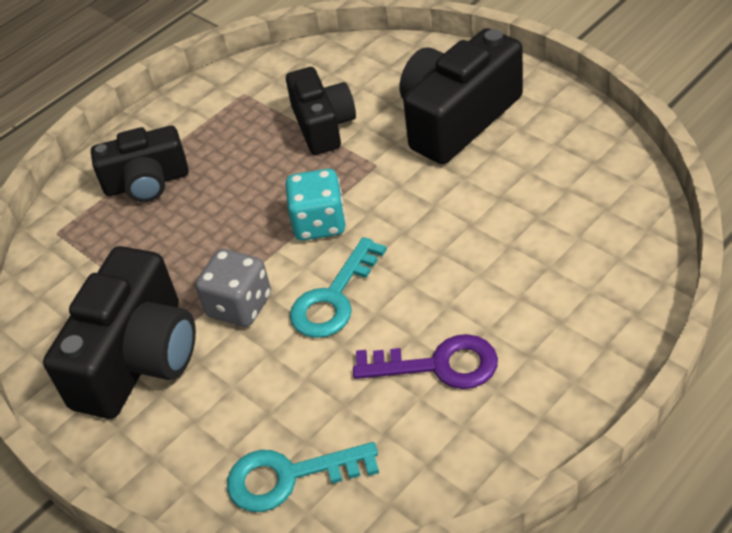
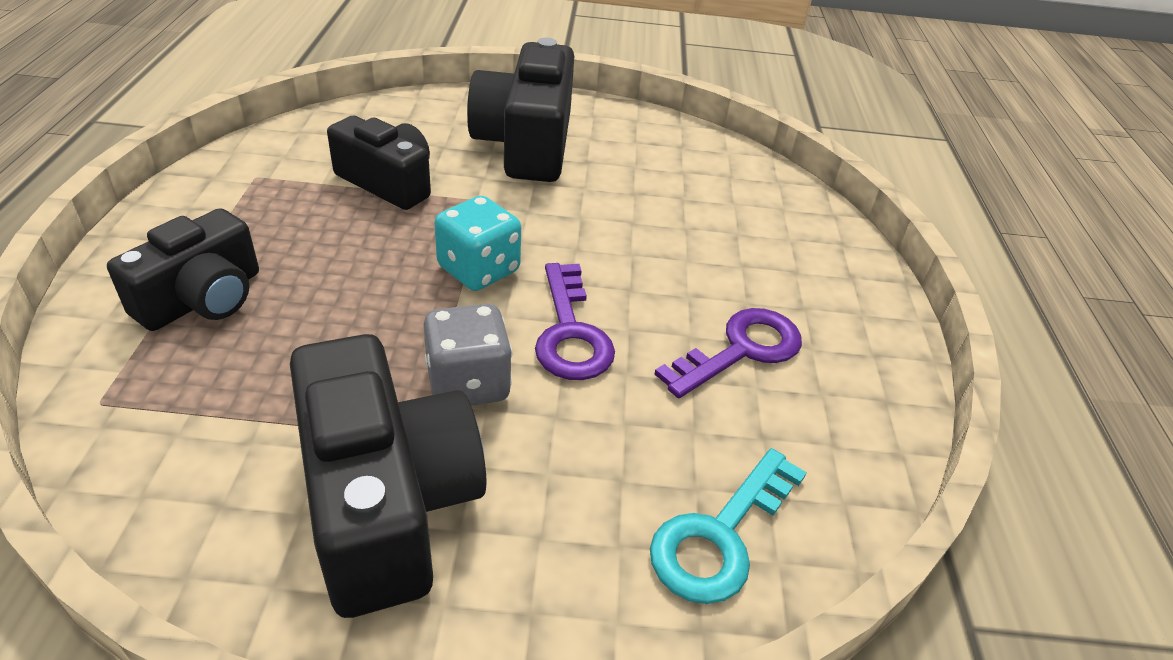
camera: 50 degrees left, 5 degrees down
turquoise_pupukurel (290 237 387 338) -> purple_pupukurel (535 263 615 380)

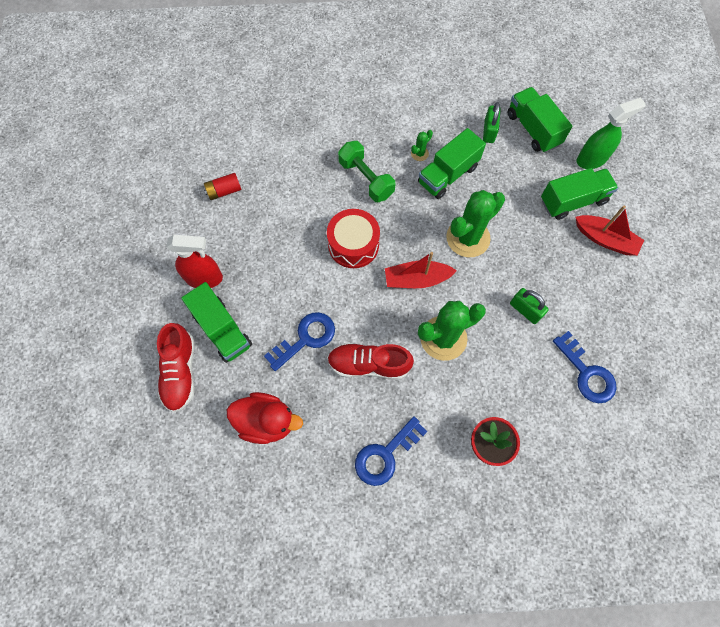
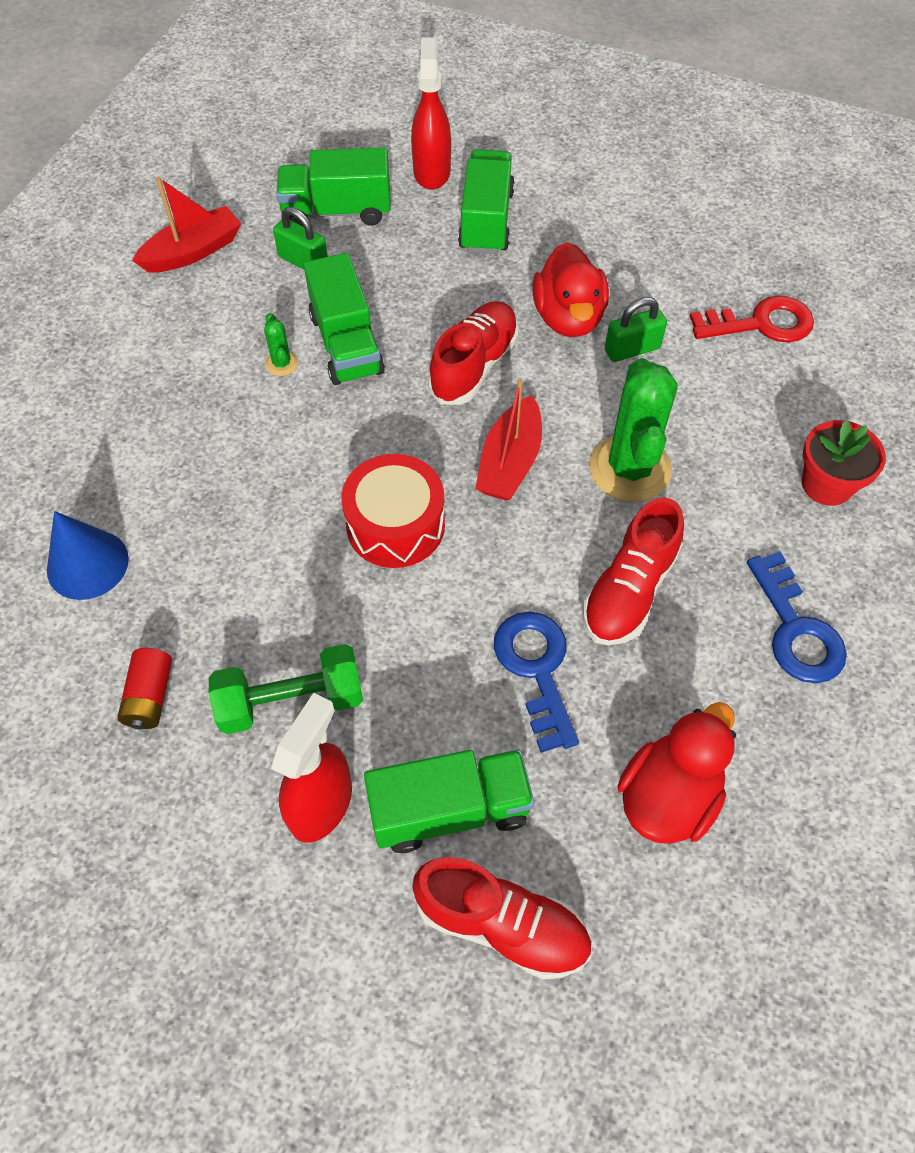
camera: 65 degrees left, 10 degrees down
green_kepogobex (338 141 395 202) -> green_kepogobex (209 644 363 734), shifted
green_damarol (446 190 505 257) -> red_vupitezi (428 301 518 405)
blue_pupukurel (553 331 617 403) -> red_pupukurel (690 296 814 342)
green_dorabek (576 97 646 169) -> red_dorabek (411 37 451 190)
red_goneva (576 205 644 256) -> red_goneva (132 176 241 273), shifted
none -> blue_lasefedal (47 511 129 600)
none -> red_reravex (532 242 609 337)

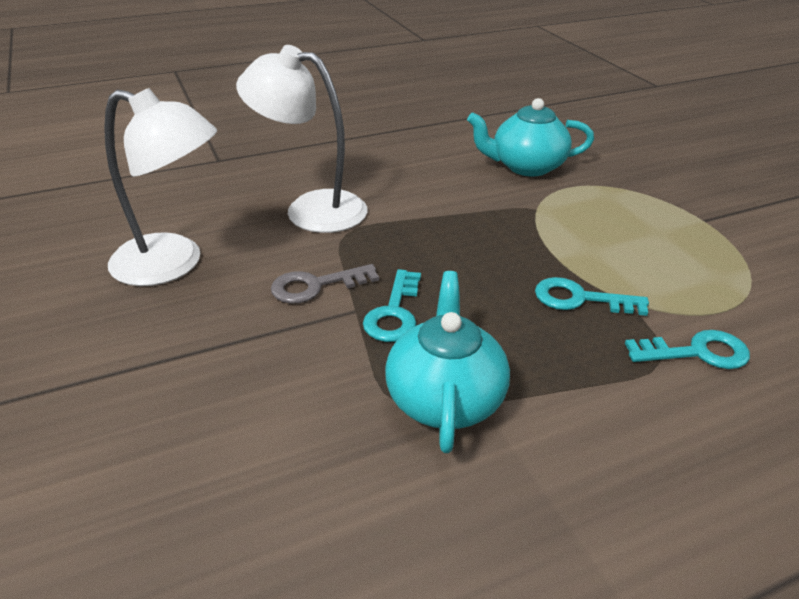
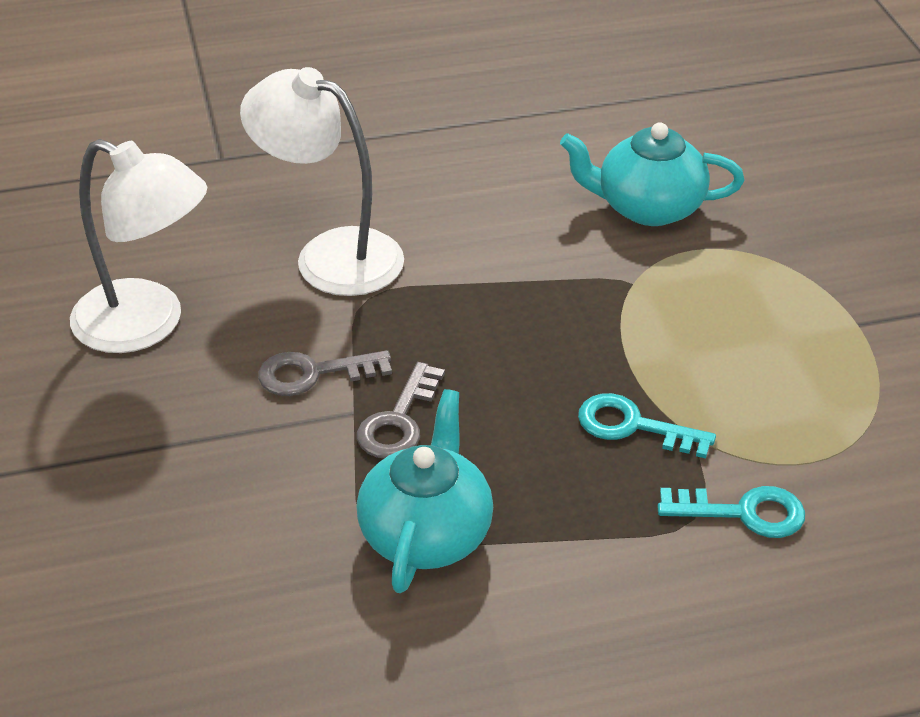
camera: 10 degrees right, 5 degrees up
turquoise_pupukurel (363 269 421 342) -> grey_pupukurel (357 362 445 458)

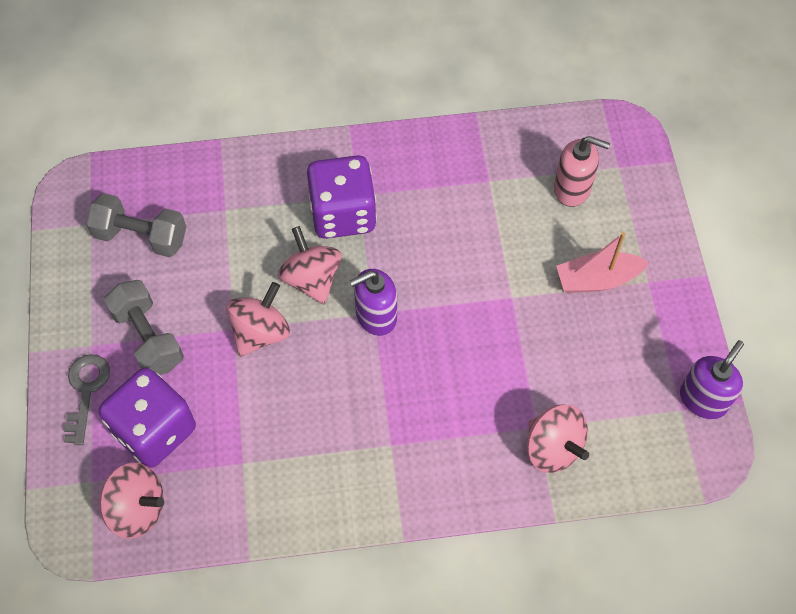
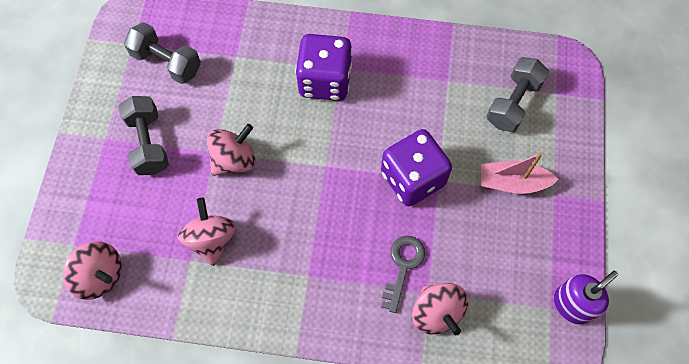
camera: 15 degrees right, 5 degrees up
grey_pupukurel (63 354 110 445) -> grey_pupukurel (381 236 425 313), shifted
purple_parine (99 368 196 468) -> purple_parine (381 129 452 206), shifted
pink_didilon (278 226 342 305) -> pink_didilon (177 198 236 266), shifted
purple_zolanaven (350 269 397 336) -> none
pink_zolanaven (554 136 610 207) -> grey_kepogobex (486 57 549 132)

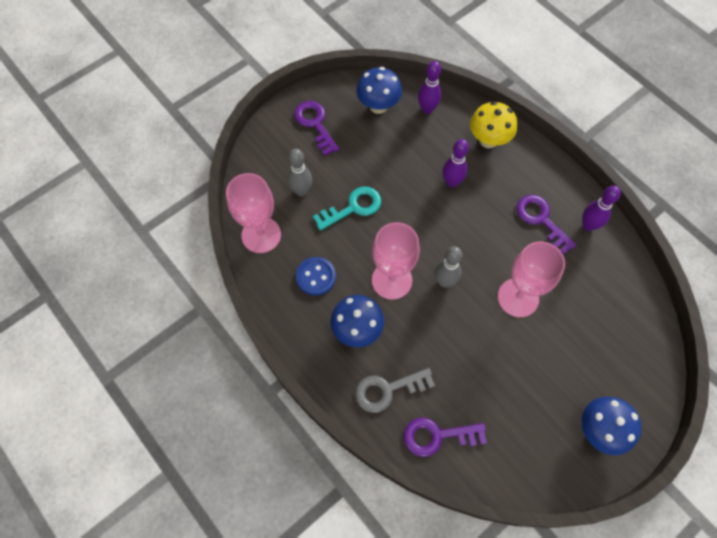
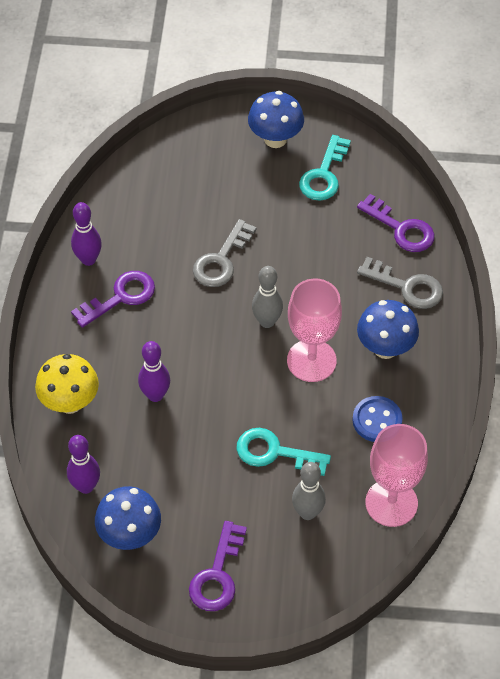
camera: 135 degrees left, 10 degrees down
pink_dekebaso (498 241 565 317) -> grey_pupukurel (193 219 257 287)
purple_pupukurel (517 195 577 255) -> purple_pupukurel (71 271 155 328), 135 degrees counterclockwise
none -> turquoise_pupukurel (299 135 351 201)

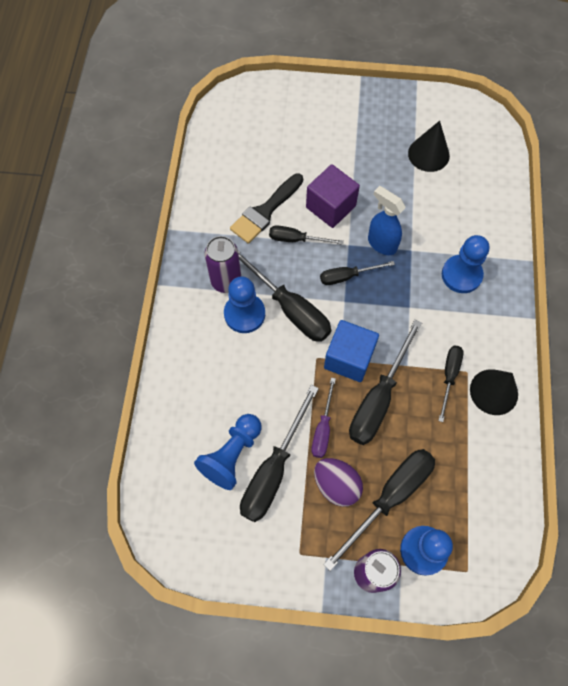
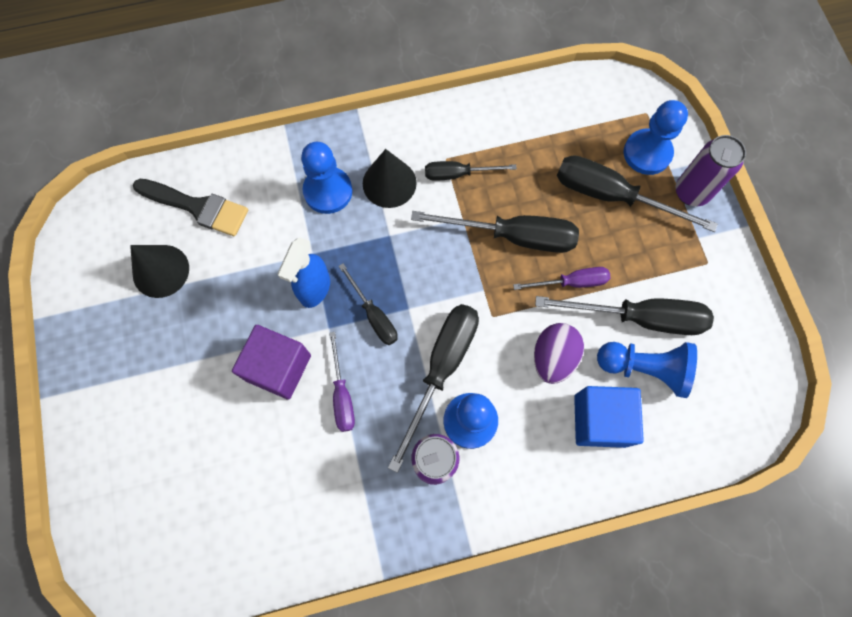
camera: 110 degrees left, 5 degrees up
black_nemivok (230 174 303 244) -> black_nemivok (133 179 248 236), shifted
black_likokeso (269 226 344 245) -> purple_likokeso (329 332 355 432)
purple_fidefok (314 458 363 507) -> purple_fidefok (534 323 584 384), shifted
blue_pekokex (324 320 379 382) -> blue_pekokex (574 386 644 448), shifted
black_lasefedal (470 369 518 415) -> black_lasefedal (363 149 417 208), shifted

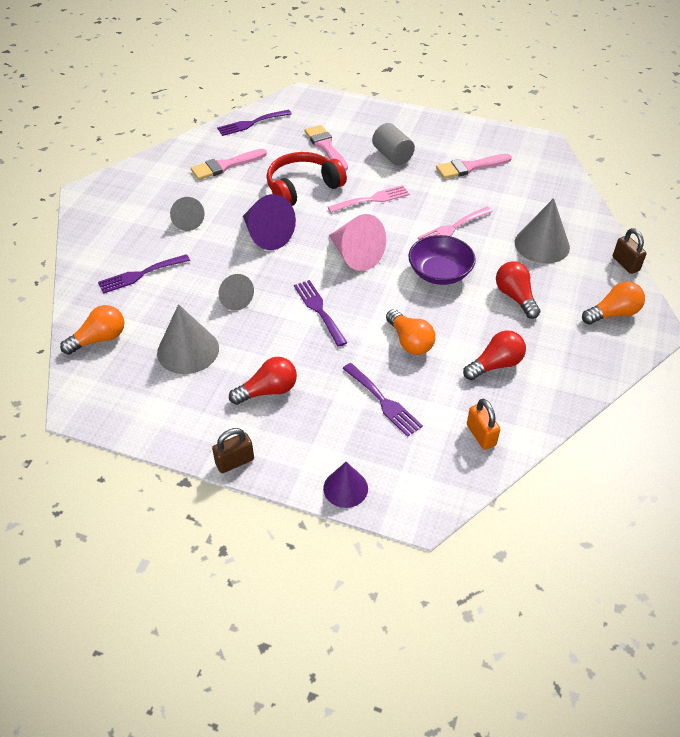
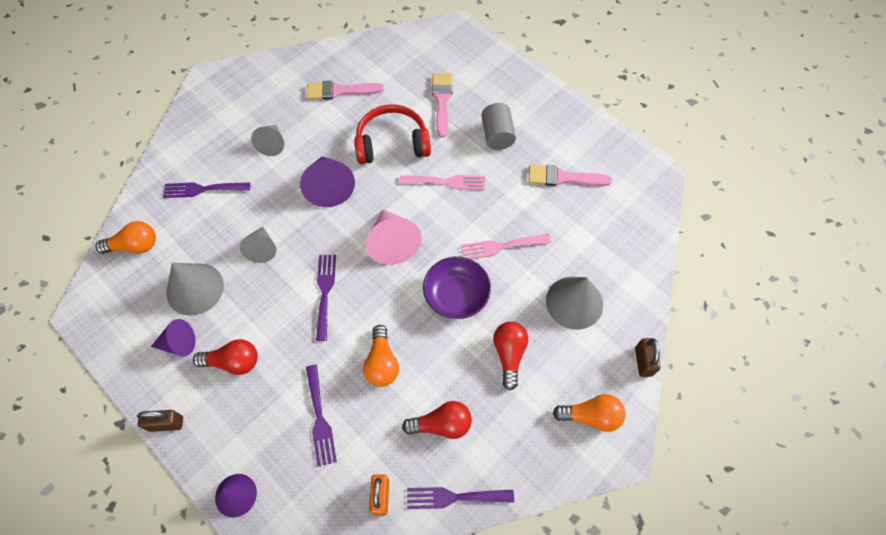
camera: 25 degrees right, 15 degrees up
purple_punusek (217 109 292 136) -> purple_punusek (407 487 514 509), shifted
none -> purple_lasefedal (151 319 196 356)

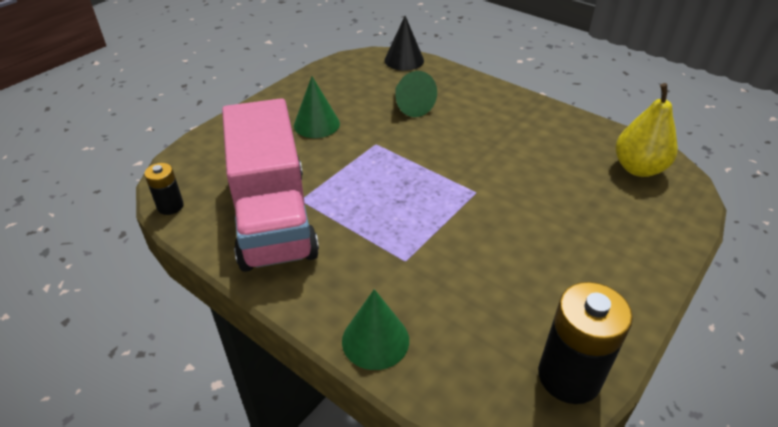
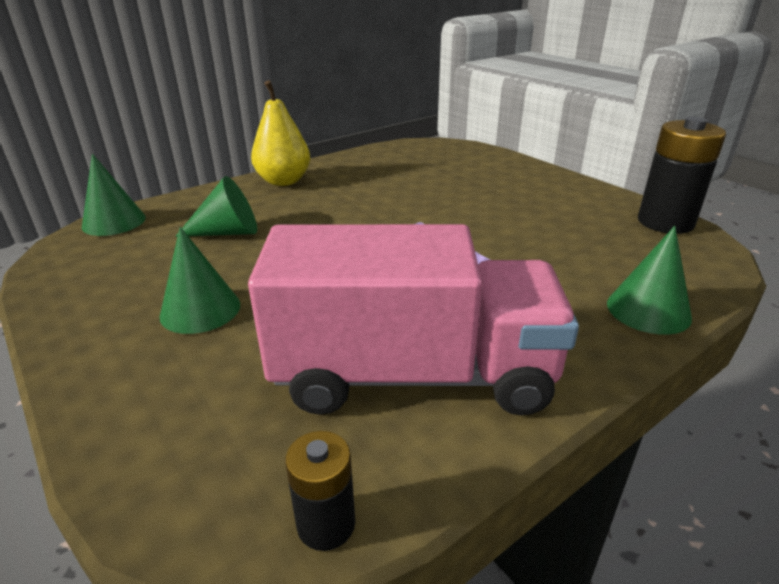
camera: 75 degrees left, 10 degrees down
black_lasefedal (385 16 424 71) -> green_lasefedal (82 154 146 236)
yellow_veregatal (615 83 678 177) -> yellow_veregatal (251 80 310 186), shifted

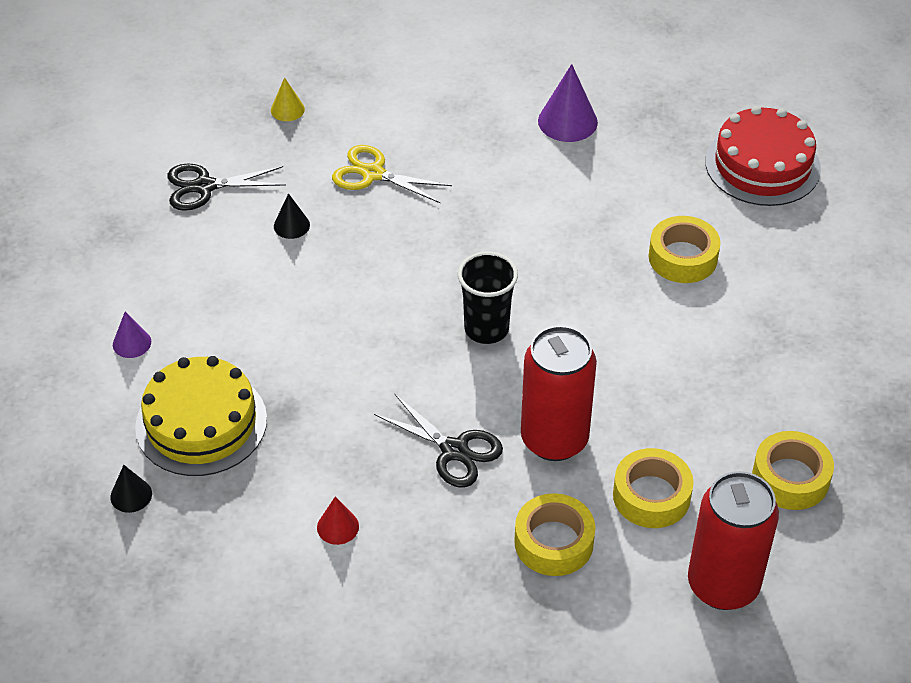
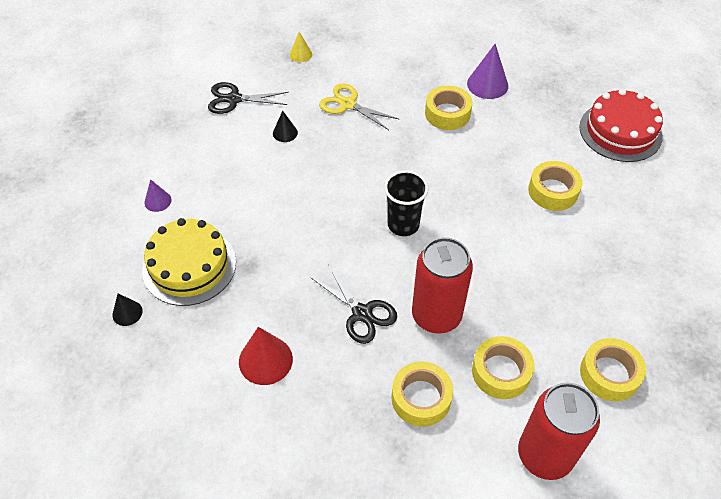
camera: 10 degrees right, 5 degrees up
red_lasefedal (317 497 359 545) -> red_lasefedal (239 327 293 385), x1.74
none -> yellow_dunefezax (425 86 472 130)

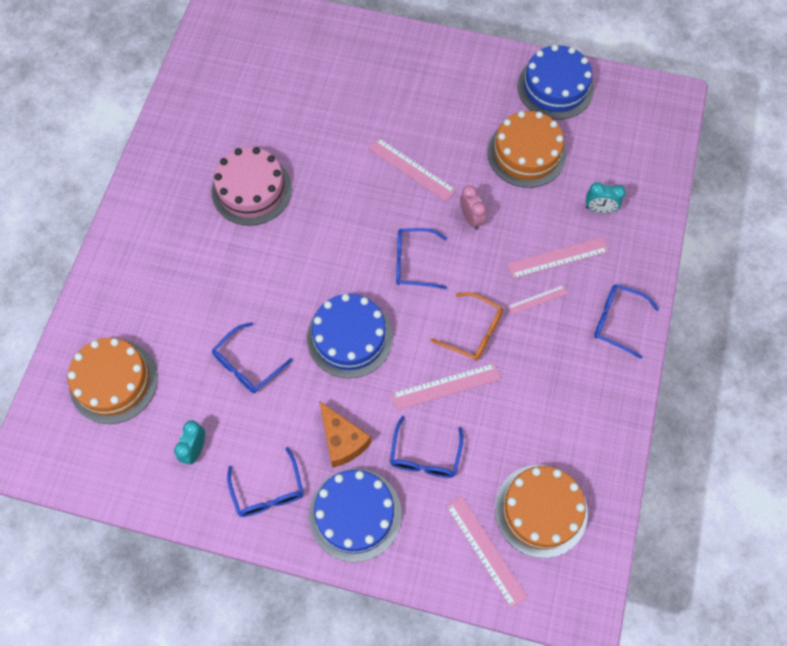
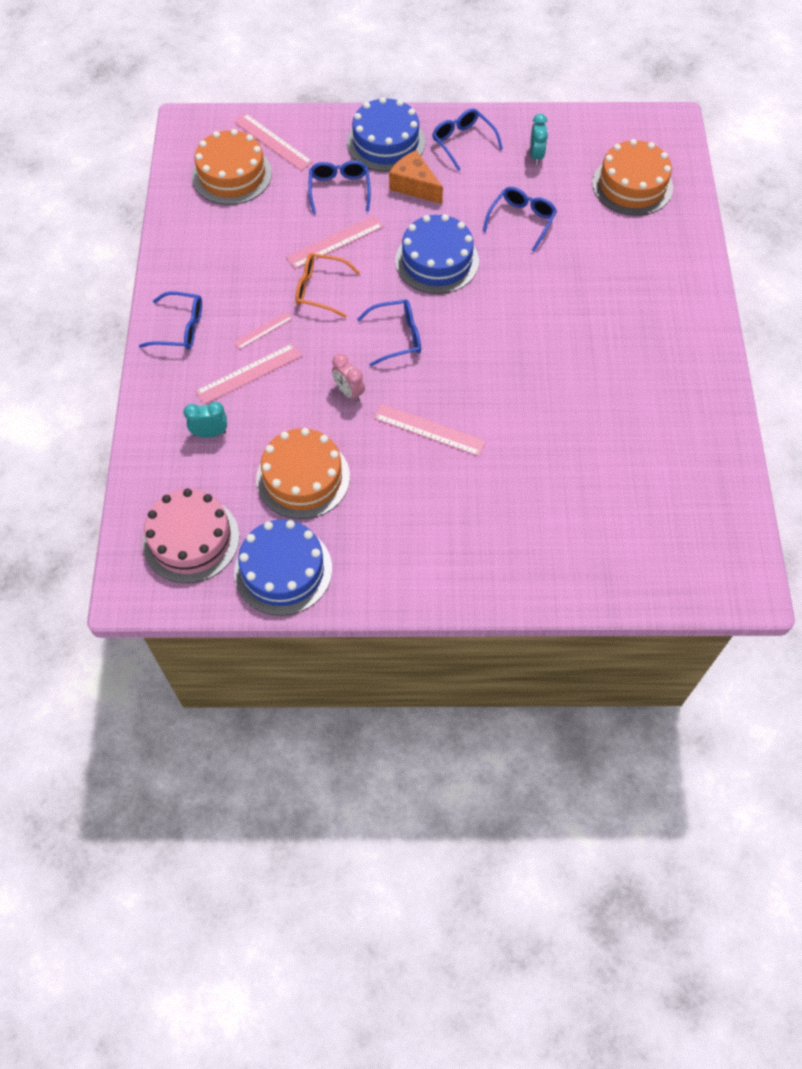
camera: 165 degrees right, 5 degrees down
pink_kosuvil (211 147 292 226) -> pink_kosuvil (142 489 239 583), shifted

